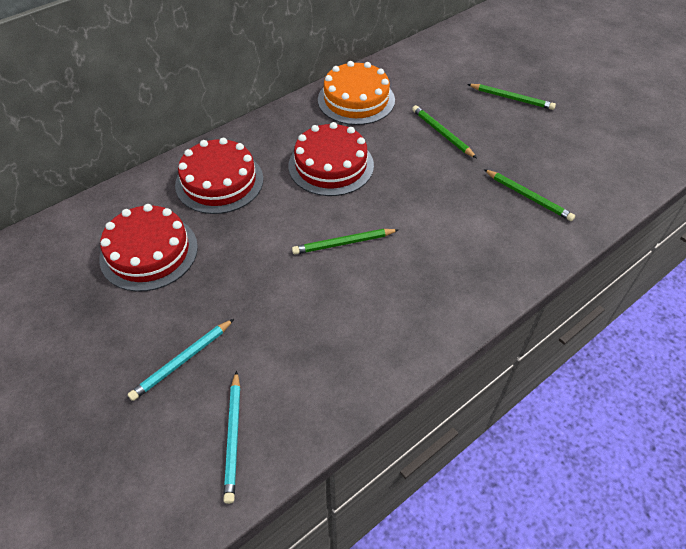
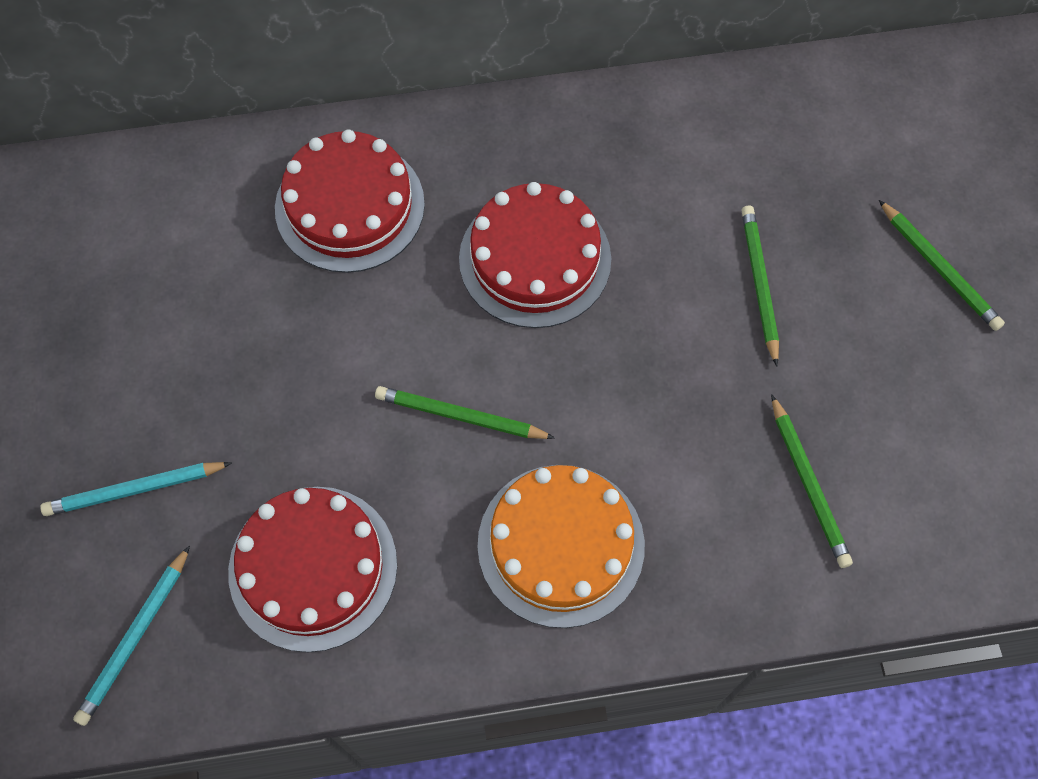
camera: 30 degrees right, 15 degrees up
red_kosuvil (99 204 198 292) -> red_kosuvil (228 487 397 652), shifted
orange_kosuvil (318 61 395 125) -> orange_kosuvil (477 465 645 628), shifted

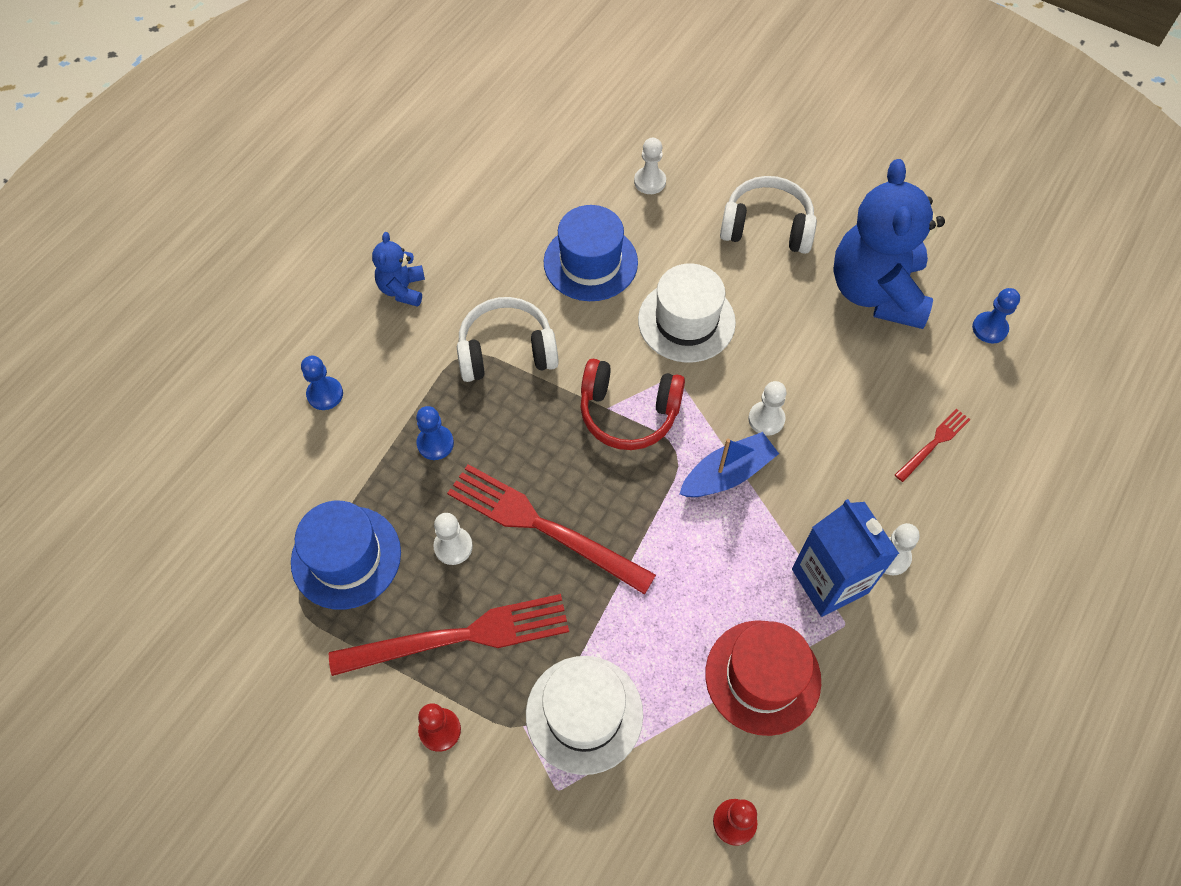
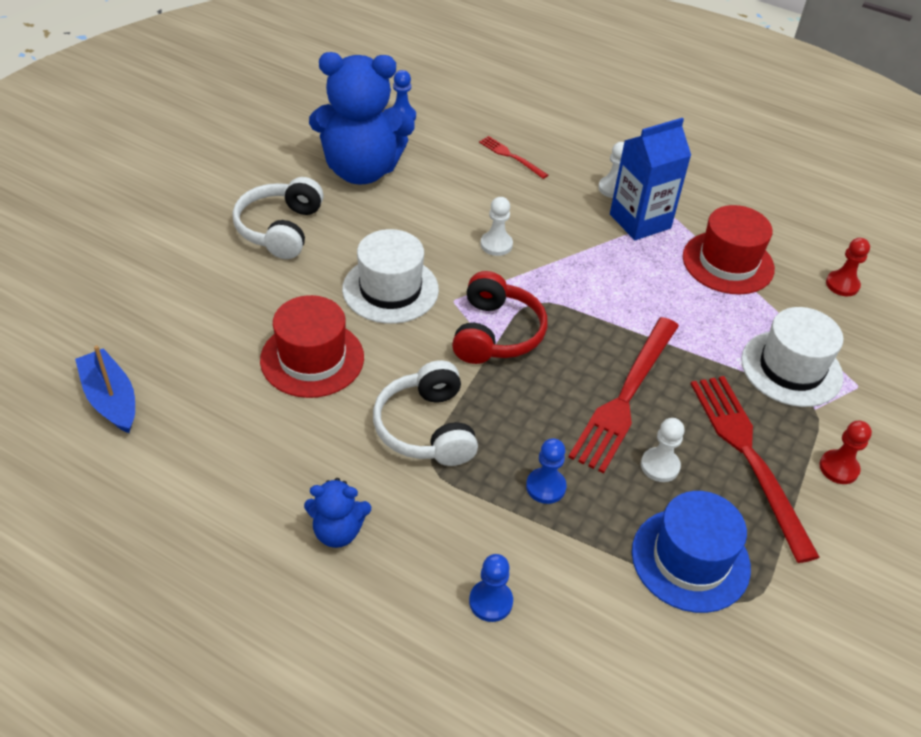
camera: 95 degrees left, 15 degrees down
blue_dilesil (544 205 638 301) -> red_dilesil (260 295 364 398)
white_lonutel (634 138 666 194) -> none
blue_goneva (679 432 779 497) -> blue_goneva (75 345 135 433), shifted

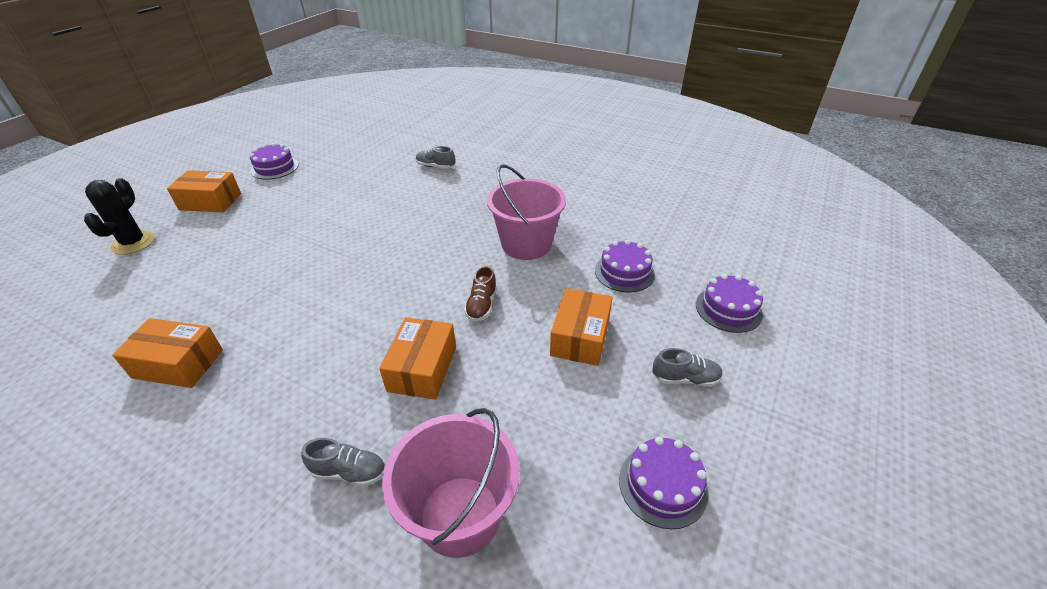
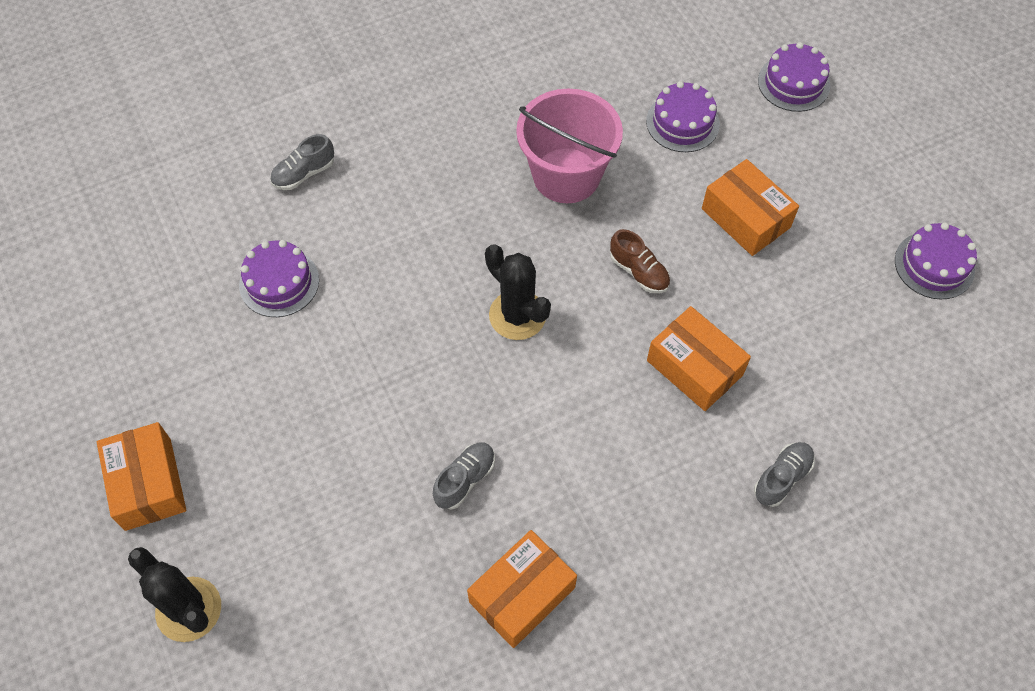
camera: 55 degrees left, 20 degrees up
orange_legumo (167 170 241 212) -> orange_legumo (97 422 186 531), 60 degrees counterclockwise
purple_kosuvil (249 143 299 180) -> purple_kosuvil (239 240 319 317), shifted
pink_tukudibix (382 408 520 558) -> none
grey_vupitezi (652 348 723 387) -> grey_vupitezi (433 443 495 510), shifted
none -> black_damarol (485 244 551 340)

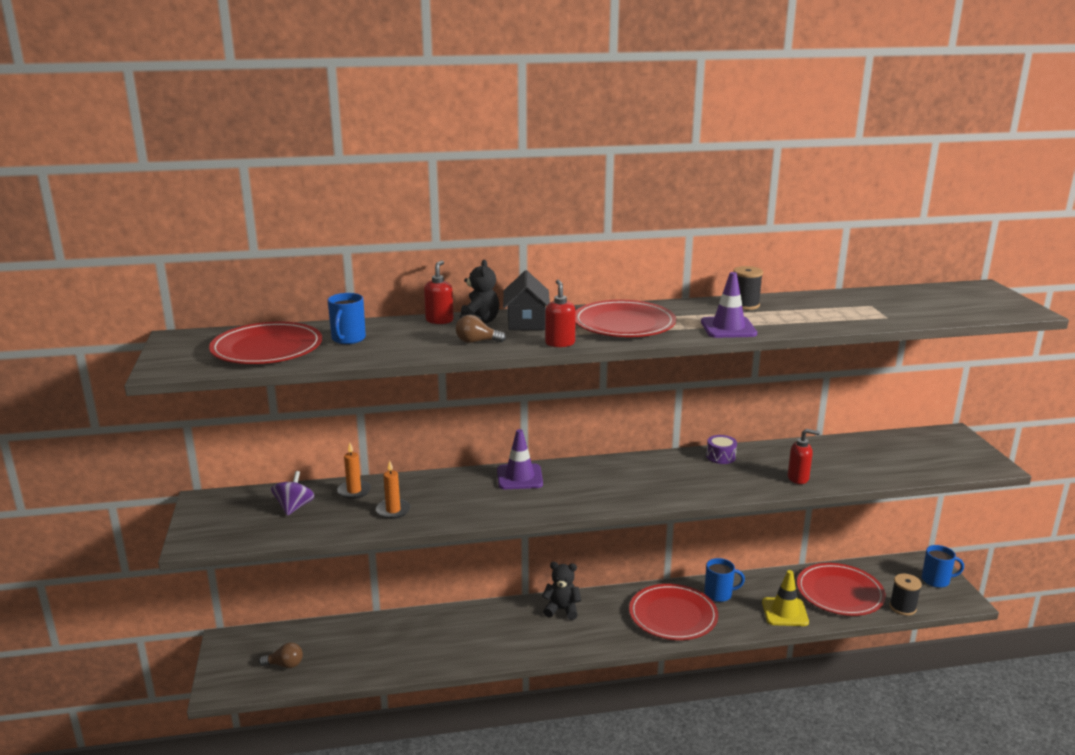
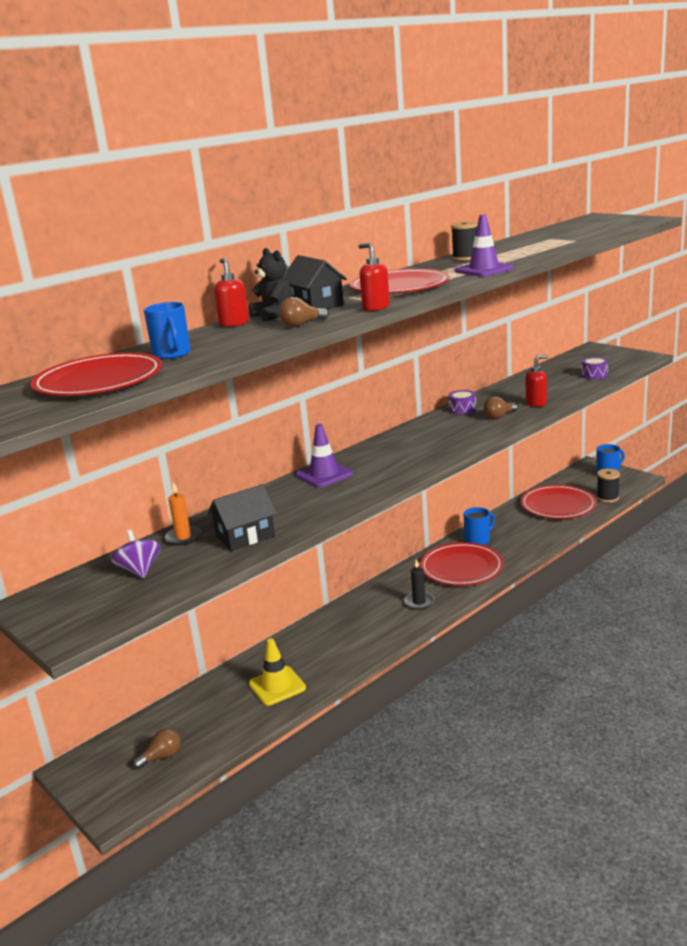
camera: 30 degrees left, 0 degrees up
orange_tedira (376 461 411 519) -> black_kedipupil (208 484 277 551)
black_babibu (542 562 581 620) -> none
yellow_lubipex (762 570 809 626) -> yellow_lubipex (249 638 306 706), shifted
none -> black_tedira (404 559 434 610)
none -> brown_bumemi (484 397 518 419)
none -> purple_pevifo (582 357 608 379)

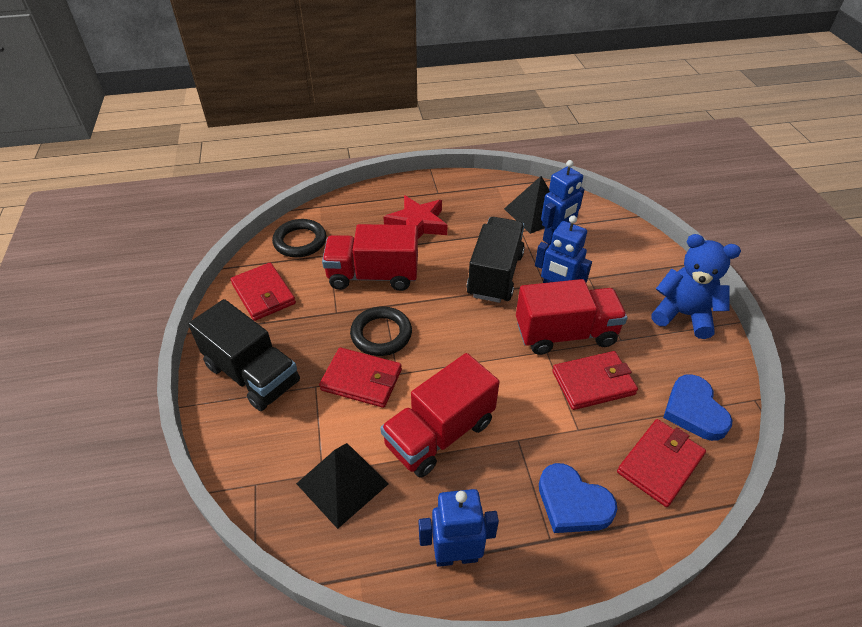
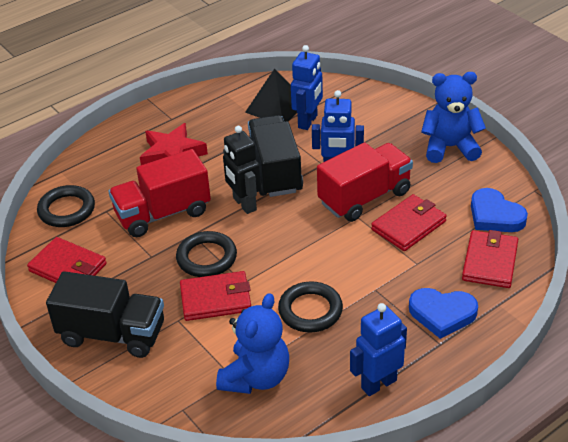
camera: 25 degrees left, 5 degrees down
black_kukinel (296 443 389 529) -> blue_babibu (216 293 289 394)
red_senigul (380 353 500 478) -> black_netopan (278 282 343 332)
none -> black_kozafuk (223 126 261 214)

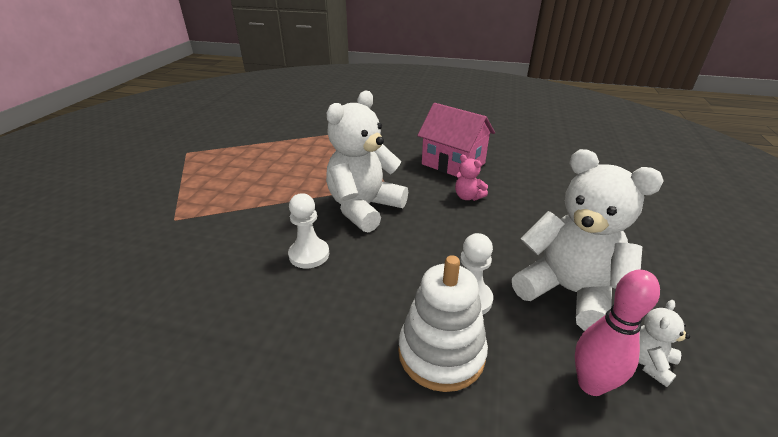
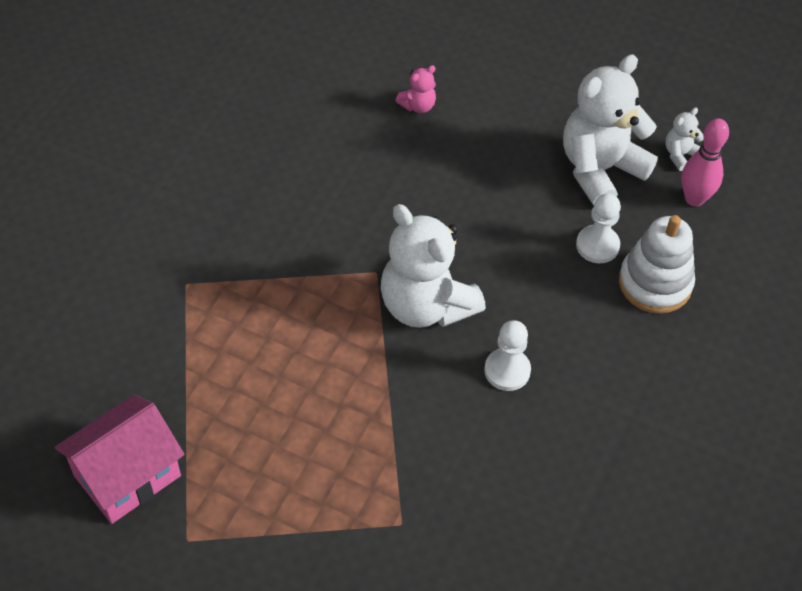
camera: 80 degrees left, 20 degrees up
pink_kedipupil (417 103 495 177) -> pink_kedipupil (55 395 185 524), shifted
pink_babibu (455 155 488 201) -> pink_babibu (395 65 436 113), shifted
white_babibu (639 300 690 387) -> white_babibu (665 108 703 171), 90 degrees clockwise

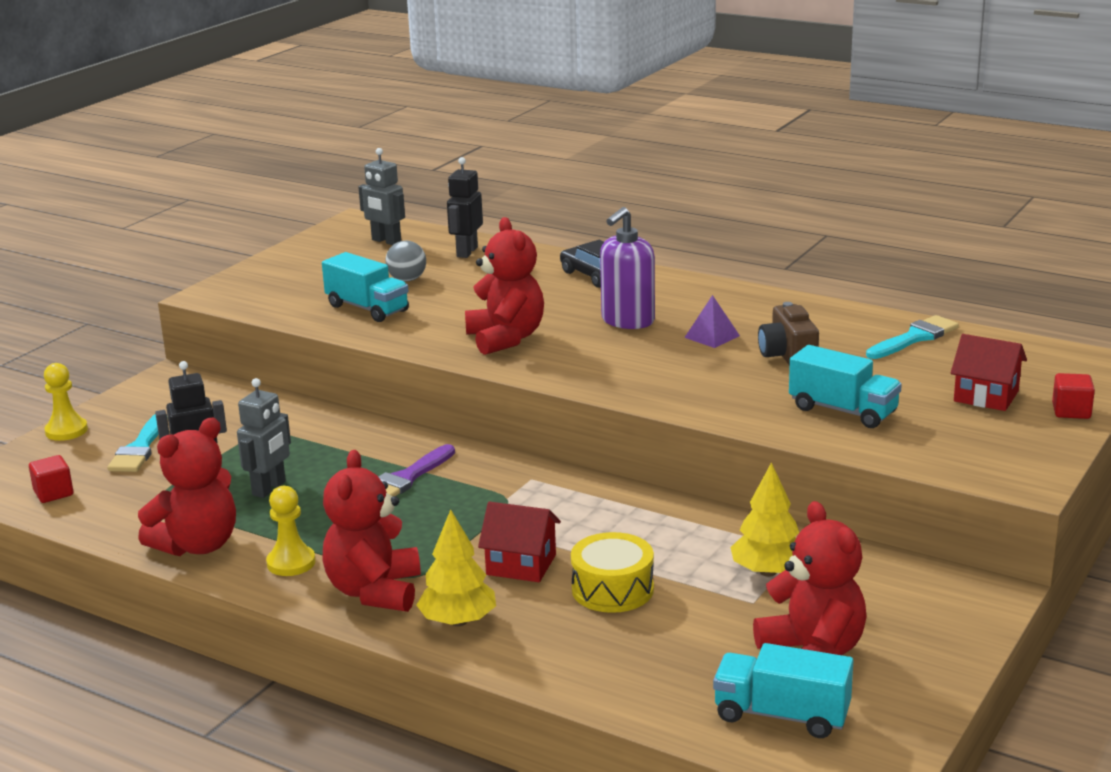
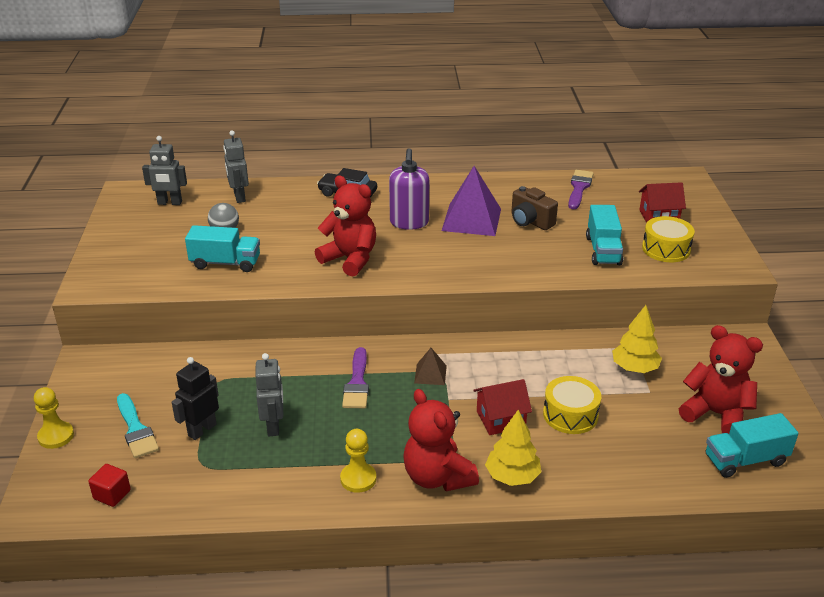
camera: 35 degrees left, 10 degrees up
red_babibu (138 417 236 556) -> none
black_kozafuk (447 157 483 258) -> grey_kozafuk (223 130 249 203)
purple_kukinel (684 295 740 348) -> purple_kukinel (442 166 501 236), x2.02
turquoise_senigul (789 345 902 428) -> turquoise_senigul (586 205 623 265), 90 degrees clockwise
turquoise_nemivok (866 315 959 359) -> purple_nemivok (568 170 594 209)
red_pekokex (1052 373 1095 419) -> none
none -> brown_kukinel (414 348 447 385)
none -> yellow_pevifo (642 216 695 262)

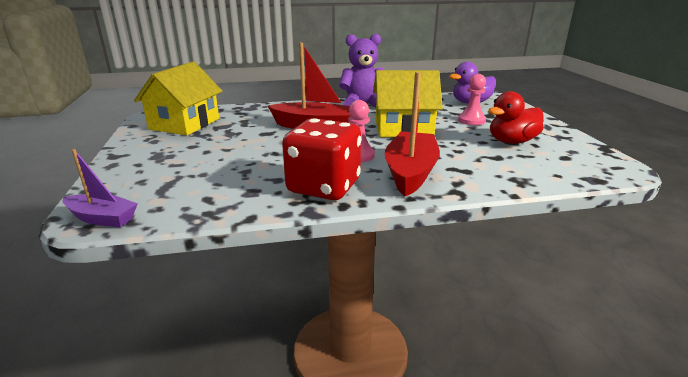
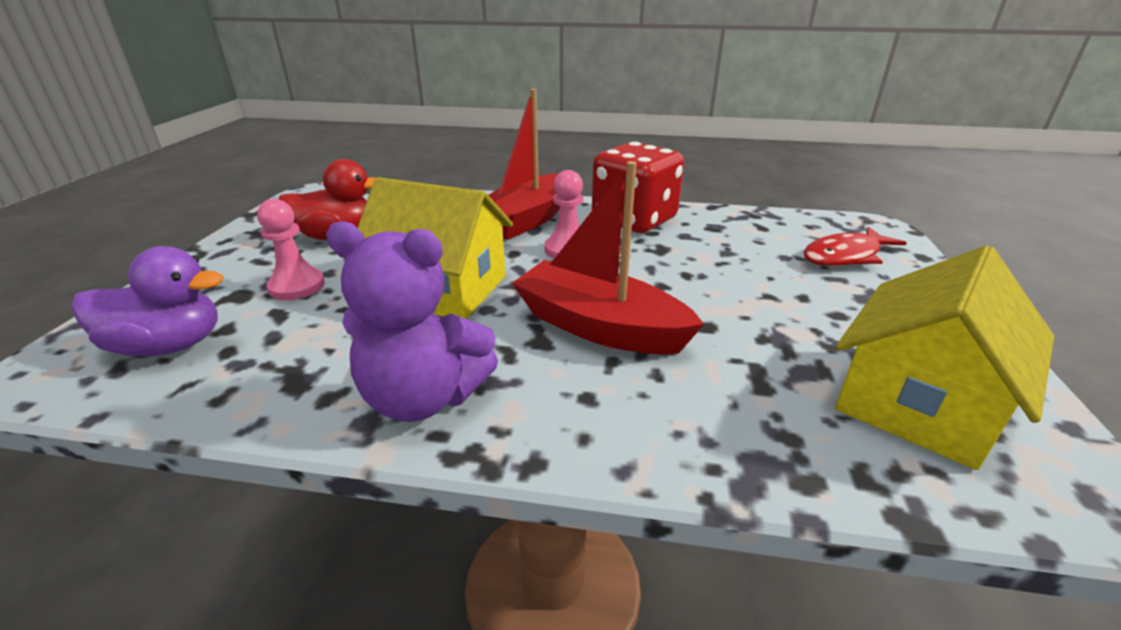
camera: 160 degrees left, 5 degrees up
purple_goneva (63 149 138 227) -> none
none -> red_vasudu (803 227 907 266)

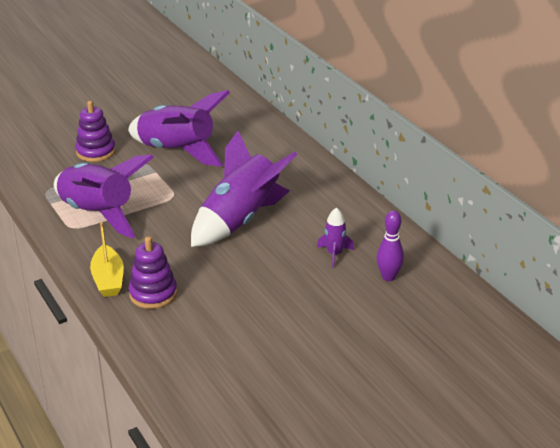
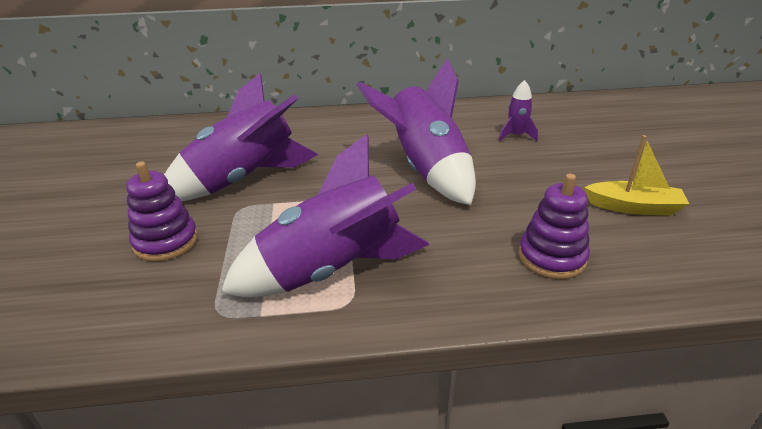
camera: 65 degrees left, 0 degrees up
yellow_goneva (90 222 124 297) -> yellow_goneva (584 135 689 216), shifted
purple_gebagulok (377 210 404 281) -> none

